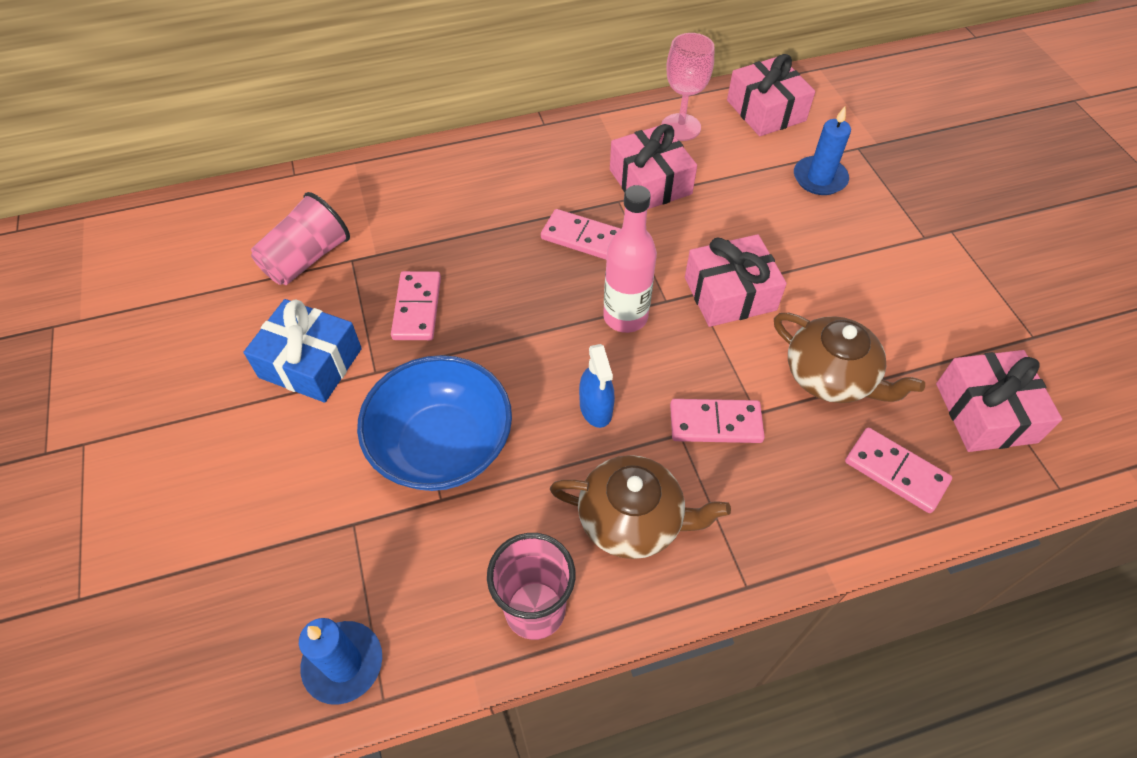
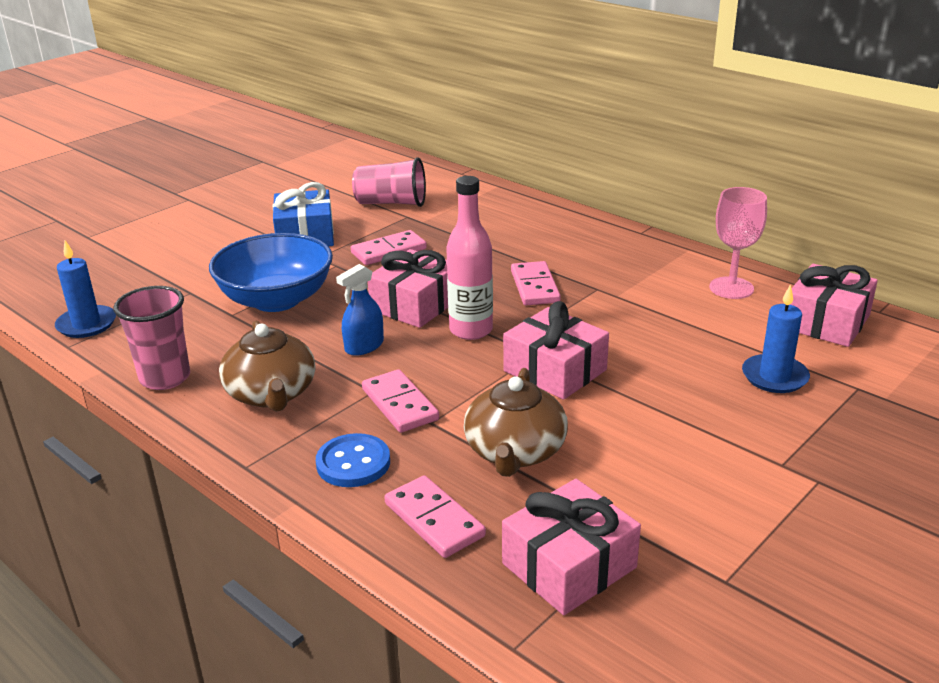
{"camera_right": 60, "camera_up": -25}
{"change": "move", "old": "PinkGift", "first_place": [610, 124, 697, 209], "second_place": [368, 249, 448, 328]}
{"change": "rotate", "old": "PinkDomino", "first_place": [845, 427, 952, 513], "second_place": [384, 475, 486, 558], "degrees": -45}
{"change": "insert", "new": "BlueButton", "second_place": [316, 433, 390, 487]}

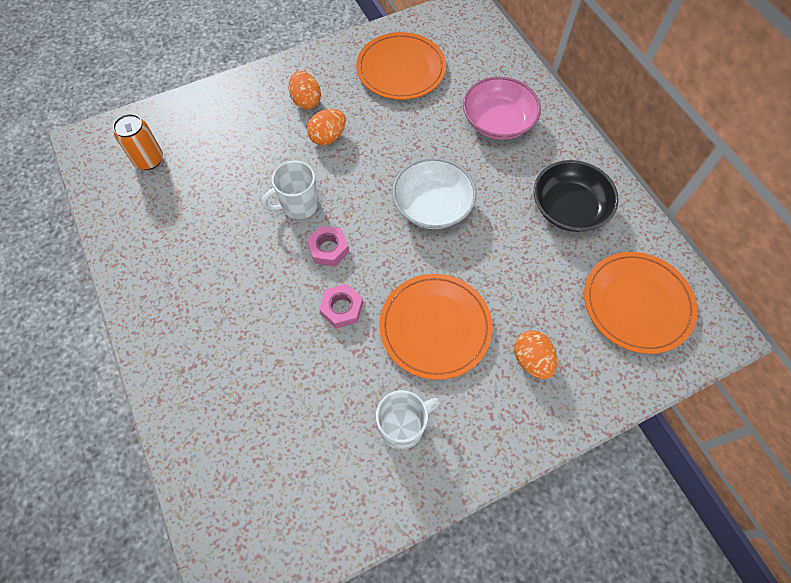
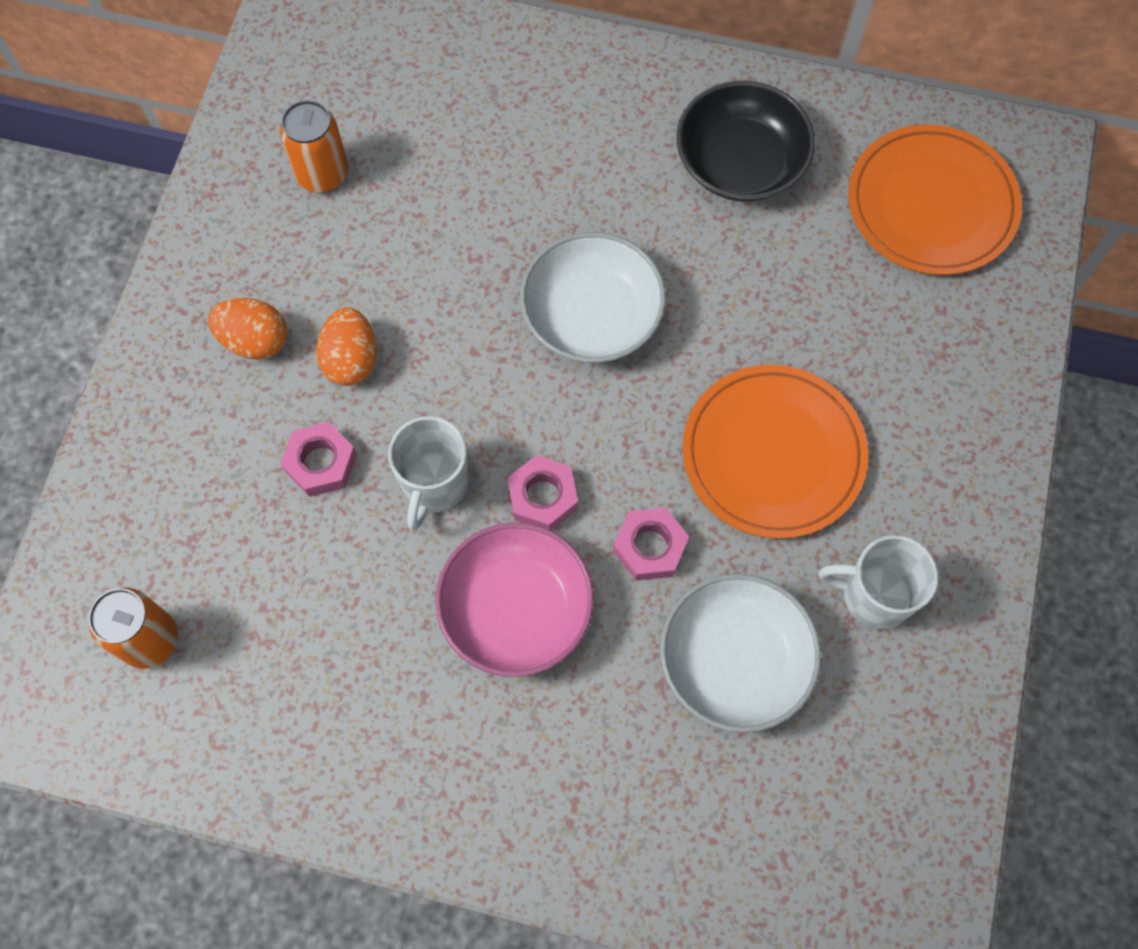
{"camera_right": -50, "camera_up": 5}
{"change": "replace", "old": "OrangePlate", "new": "OrangeCan", "first_place": [356, 32, 446, 100], "second_place": [280, 100, 348, 193]}
{"change": "rotate", "old": "WhiteMug", "first_place": [376, 390, 440, 450], "second_place": [819, 535, 938, 630], "degrees": -90}
{"change": "move", "old": "PinkBowl", "first_place": [463, 77, 541, 140], "second_place": [435, 523, 594, 677]}
{"change": "delete", "old": "OrangeEgg", "first_place": [514, 330, 557, 379]}
{"change": "insert", "new": "PinkNut", "second_place": [280, 422, 357, 497]}
{"change": "insert", "new": "WhiteBowl", "second_place": [660, 573, 821, 733]}

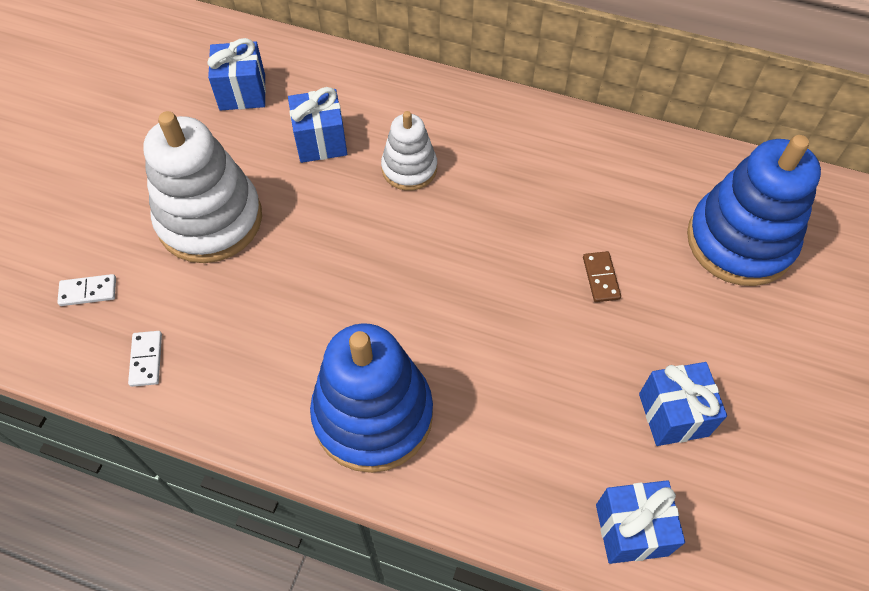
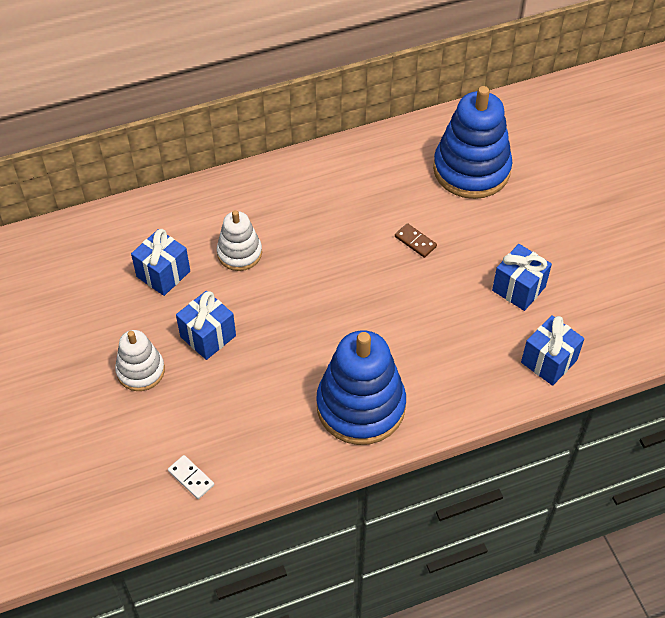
{"camera_right": -40, "camera_up": -5}
{"change": "delete", "old": "WhiteDomino", "first_place": [57, 274, 116, 306]}
{"change": "resize", "old": "WhiteStackingToy", "first_place": [143, 111, 262, 263], "second_place": [115, 330, 165, 391], "factor": 0.55}
{"change": "move", "old": "BlueGift", "first_place": [207, 38, 266, 110], "second_place": [176, 291, 236, 360]}

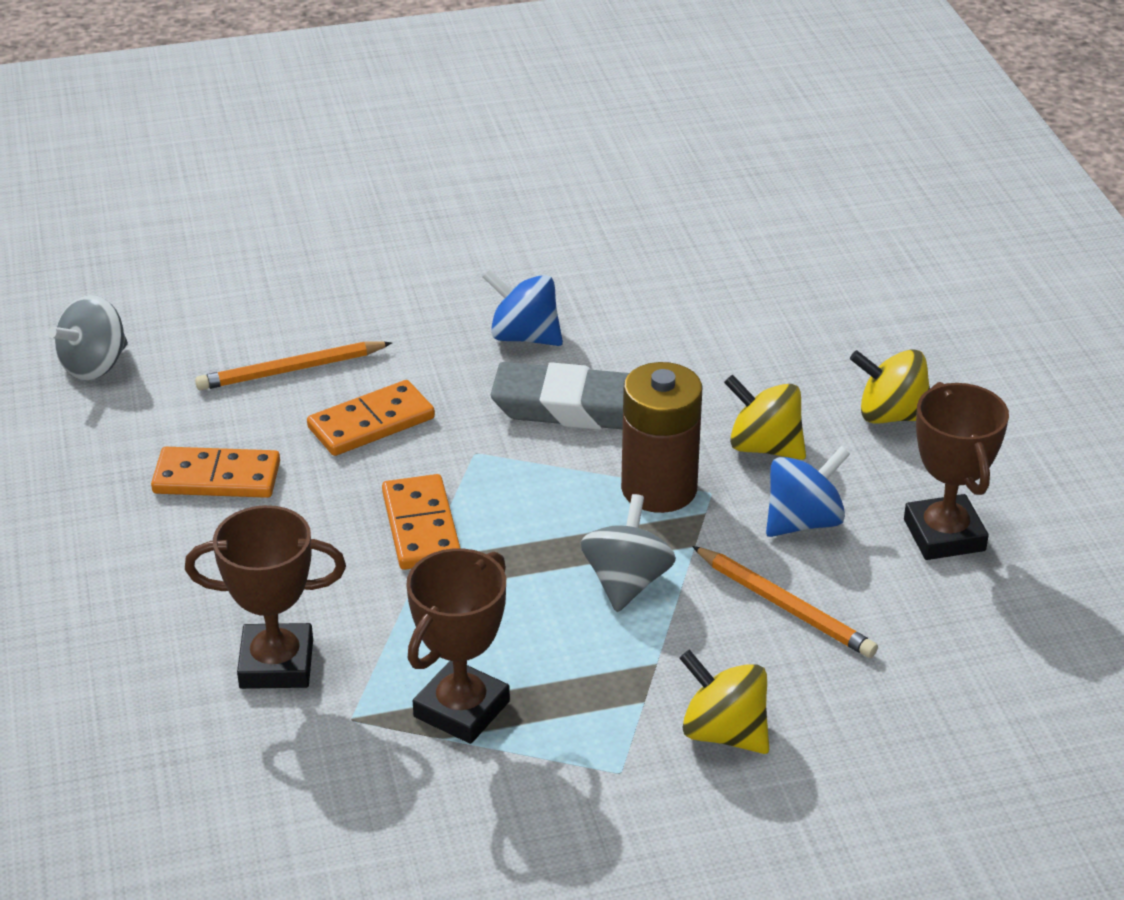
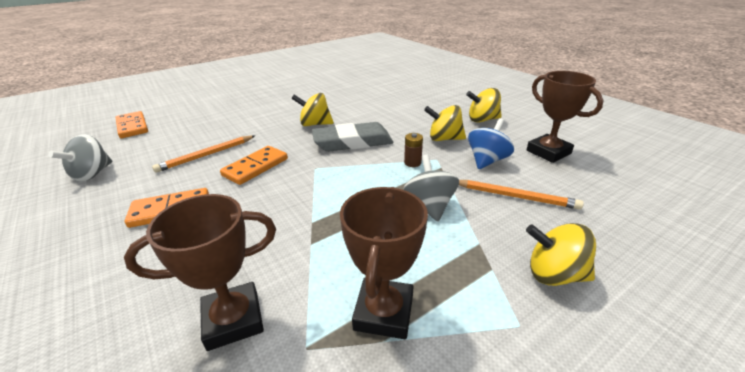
{"camera_right": -20, "camera_up": -5}
{"change": "move", "old": "OrangeDomino", "first_place": [382, 474, 460, 570], "second_place": [116, 111, 148, 138]}
{"change": "recolor", "old": "BlueSpinningTop", "new": "YellowSpinningTop", "first_place": [483, 269, 563, 346], "second_place": [291, 93, 334, 126]}
{"change": "resize", "old": "BrownBattery", "first_place": [621, 362, 702, 513], "second_place": [404, 133, 423, 167], "factor": 0.45}

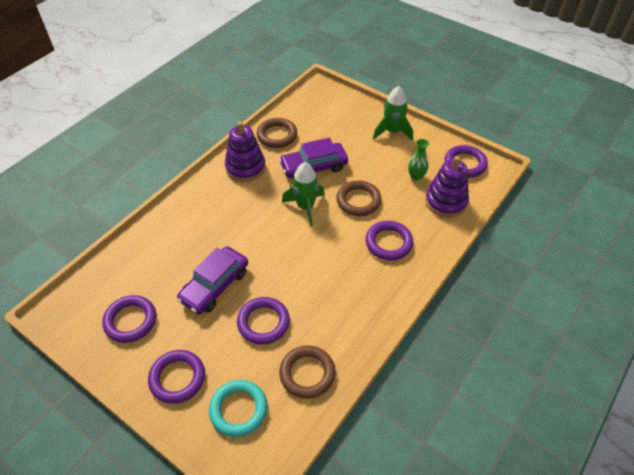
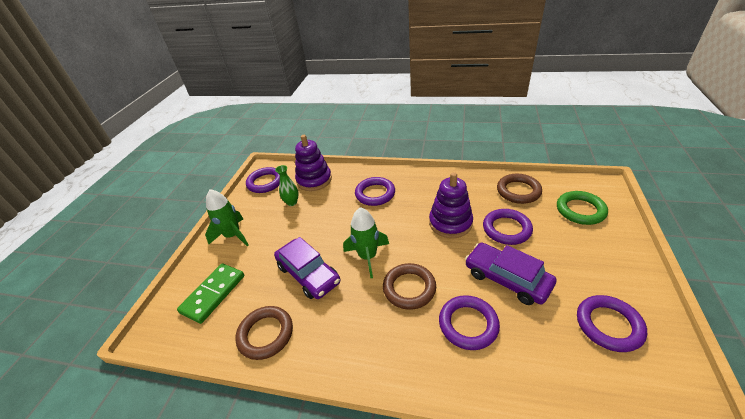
{"camera_right": -110, "camera_up": -10}
{"change": "move", "old": "PurpleRing", "first_place": [148, 350, 205, 404], "second_place": [439, 295, 500, 350]}
{"change": "rotate", "old": "PurpleCar", "first_place": [177, 246, 248, 314], "second_place": [465, 243, 557, 305], "degrees": -150}
{"change": "recolor", "old": "TurquoiseRing", "new": "GreenRing", "first_place": [209, 380, 268, 437], "second_place": [557, 191, 608, 225]}
{"change": "move", "old": "PurpleStackingToy", "first_place": [225, 122, 266, 182], "second_place": [429, 172, 473, 238]}
{"change": "move", "old": "BrownRing", "first_place": [336, 180, 381, 216], "second_place": [383, 263, 436, 310]}
{"change": "insert", "new": "GreenDomino", "second_place": [177, 263, 244, 324]}

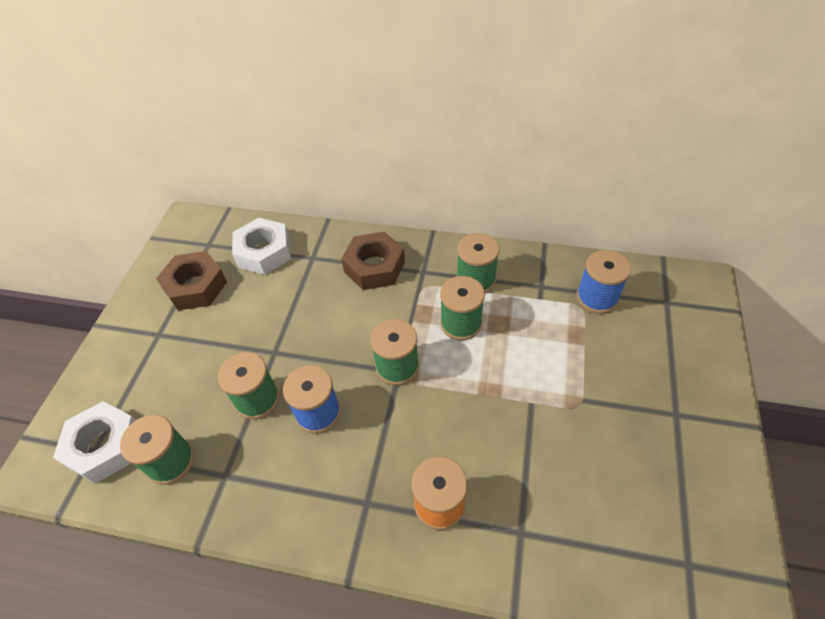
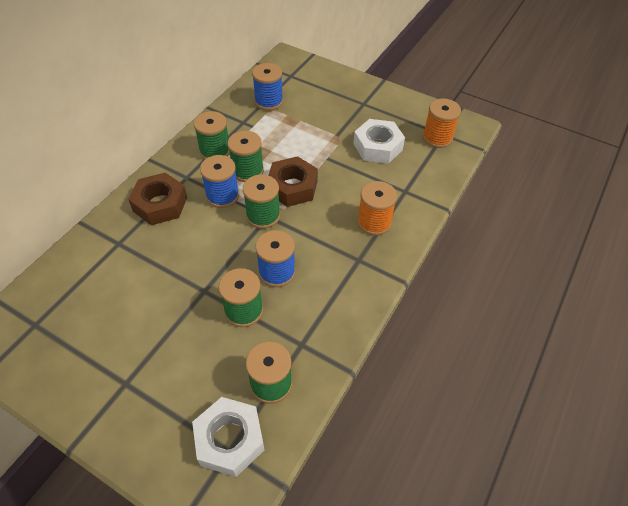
{"camera_right": -75, "camera_up": 0}
{"change": "move", "old": "BrownNut", "first_place": [156, 251, 227, 310], "second_place": [268, 156, 318, 207]}
{"change": "move", "old": "WhiteNut", "first_place": [232, 218, 291, 275], "second_place": [353, 119, 405, 164]}
{"change": "insert", "new": "BlueSpool", "second_place": [200, 155, 239, 208]}
{"change": "insert", "new": "OrangeSpool", "second_place": [423, 99, 461, 148]}

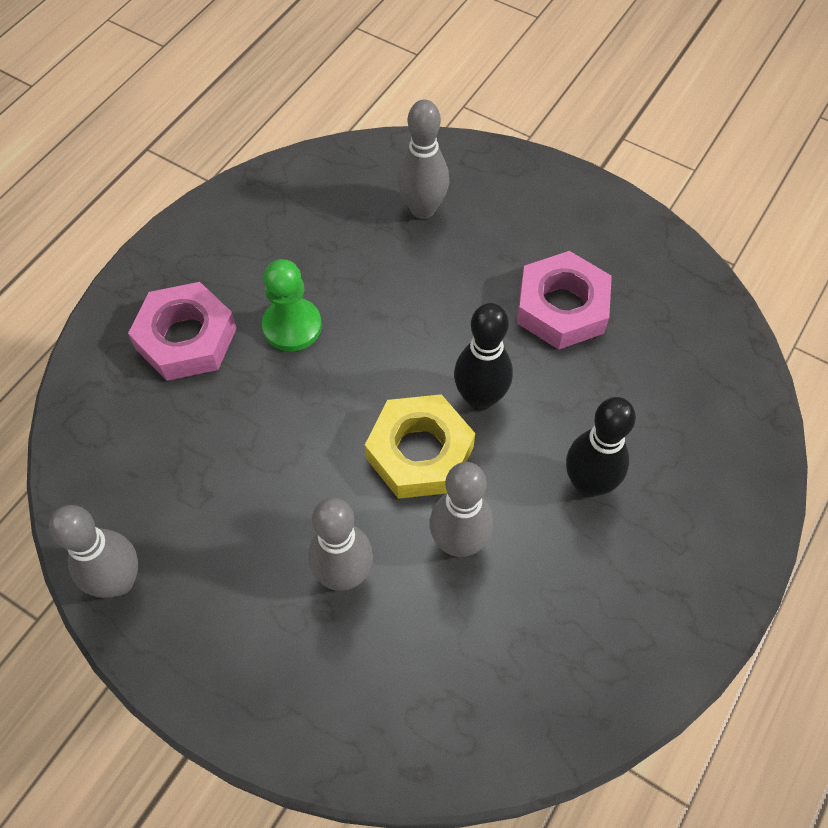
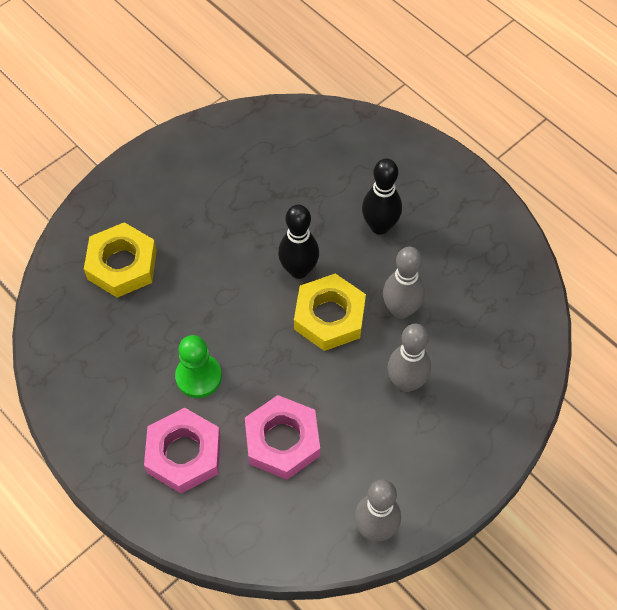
{"camera_right": -75, "camera_up": 0}
{"change": "replace", "old": "GreyBowlingPin", "new": "YellowNut", "first_place": [397, 100, 449, 219], "second_place": [84, 222, 157, 298]}
{"change": "move", "old": "PinkNut", "first_place": [517, 251, 612, 350], "second_place": [245, 395, 320, 480]}

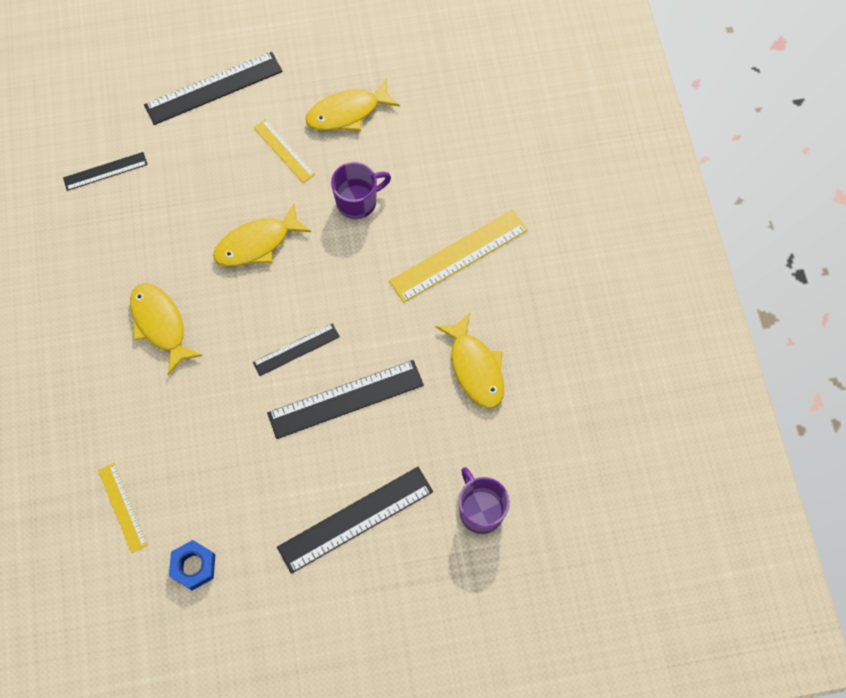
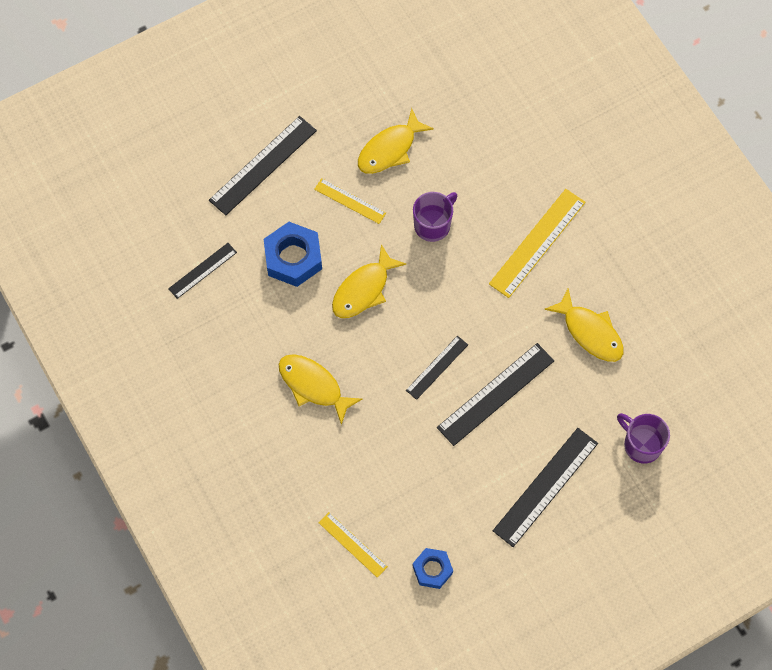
{"camera_right": -20, "camera_up": 0}
{"change": "insert", "new": "BlueNut", "second_place": [264, 222, 322, 287]}

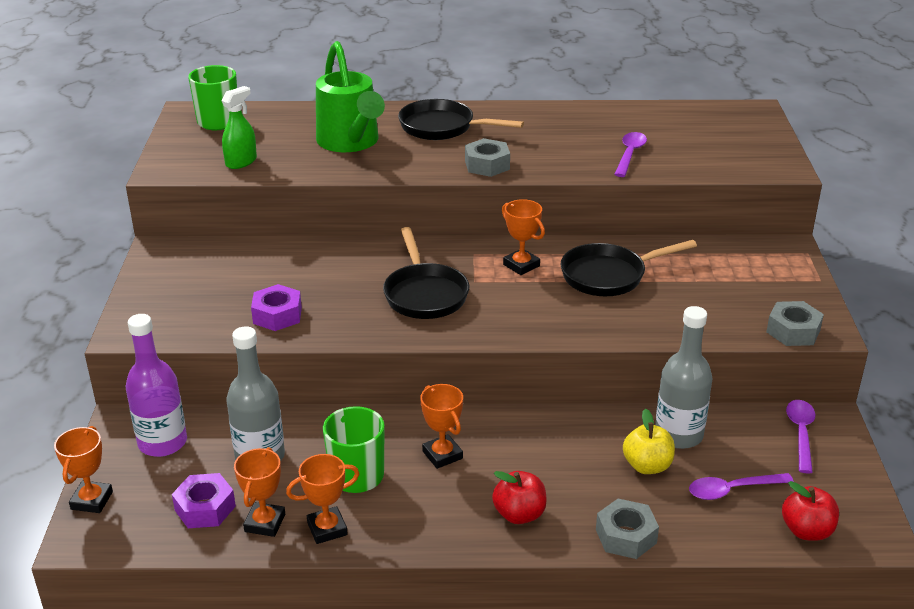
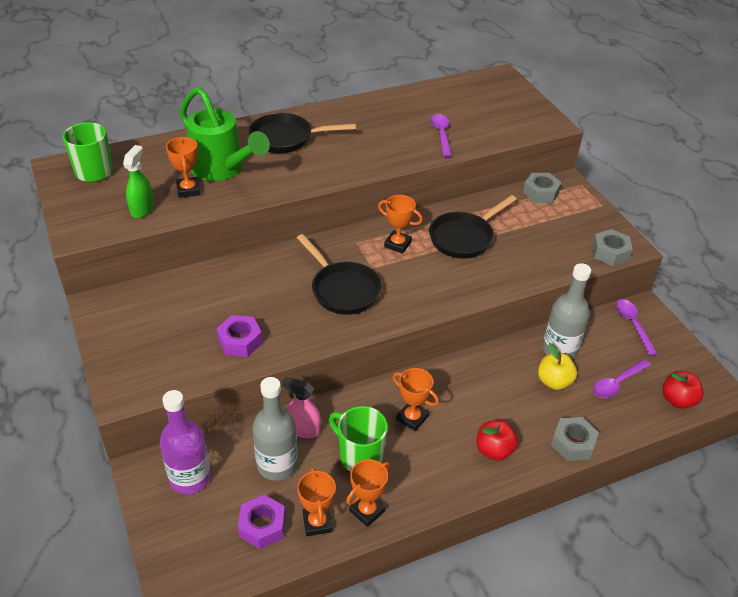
{"camera_right": -25, "camera_up": 10}
{"change": "move", "old": "OrangeTrophy", "first_place": [54, 426, 113, 513], "second_place": [166, 137, 200, 198]}
{"change": "move", "old": "GreyNut", "first_place": [465, 138, 510, 177], "second_place": [523, 173, 562, 203]}
{"change": "insert", "new": "PinkSprayBottle", "second_place": [282, 377, 321, 438]}

